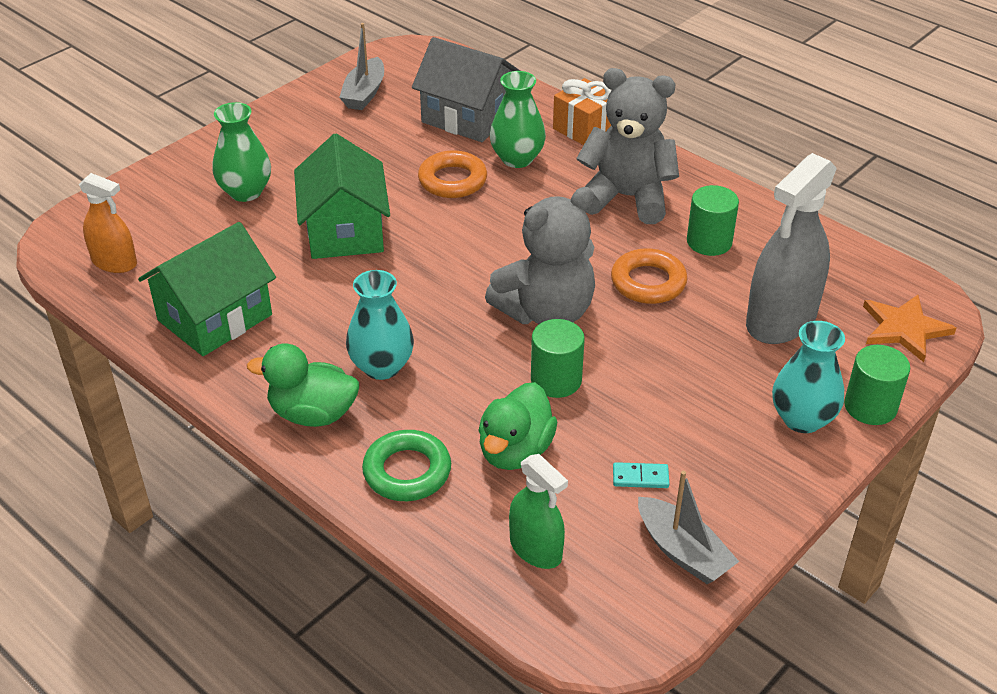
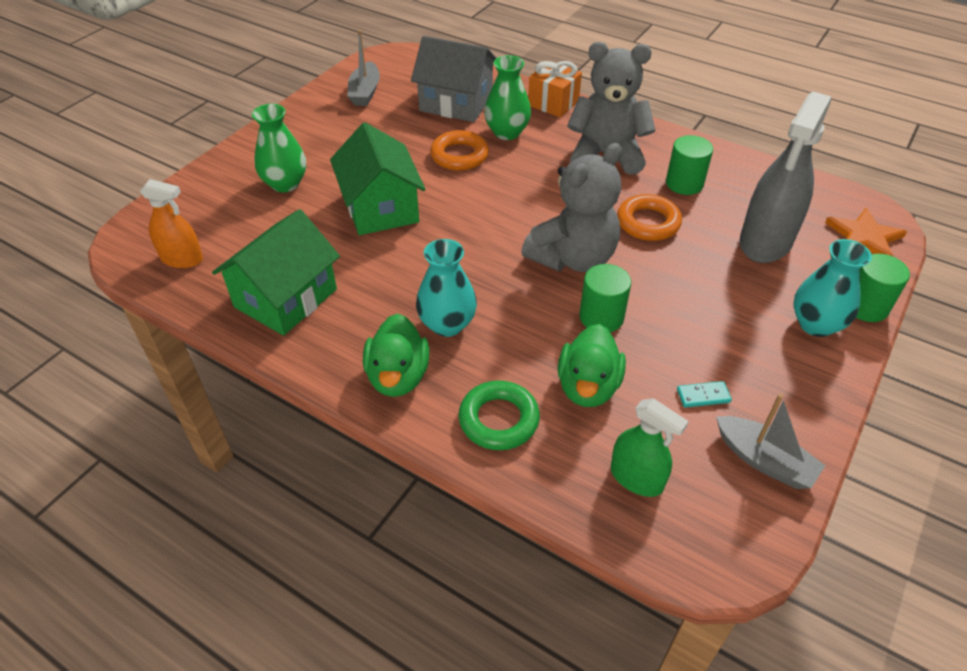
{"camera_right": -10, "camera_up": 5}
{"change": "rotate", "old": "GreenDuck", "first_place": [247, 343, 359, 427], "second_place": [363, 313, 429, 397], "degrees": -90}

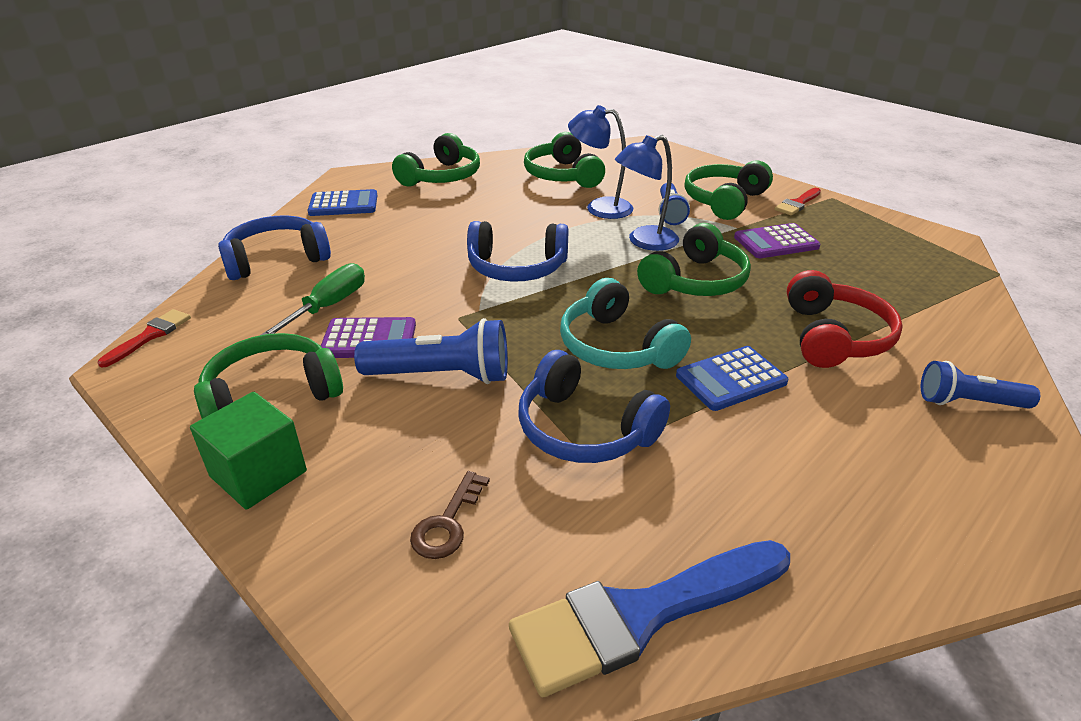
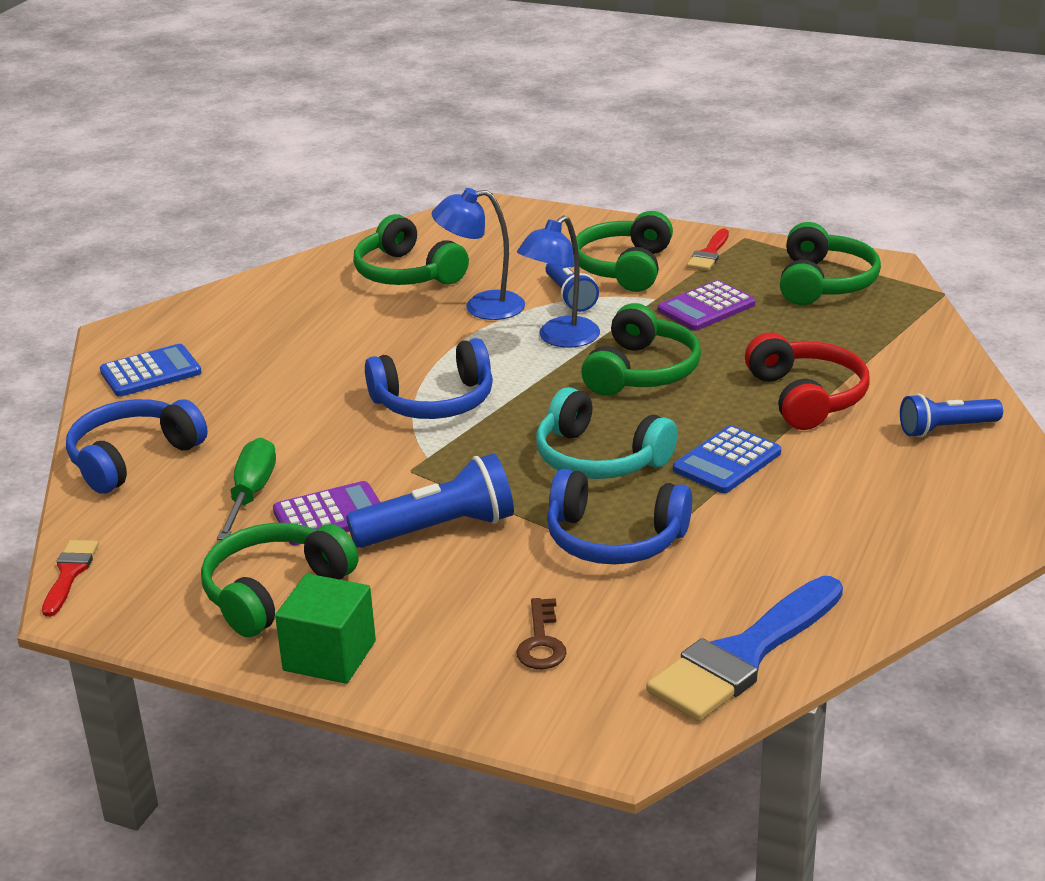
{"camera_right": -20, "camera_up": -5}
{"change": "move", "old": "GreenHeadphones", "first_place": [392, 133, 480, 187], "second_place": [780, 222, 881, 305]}

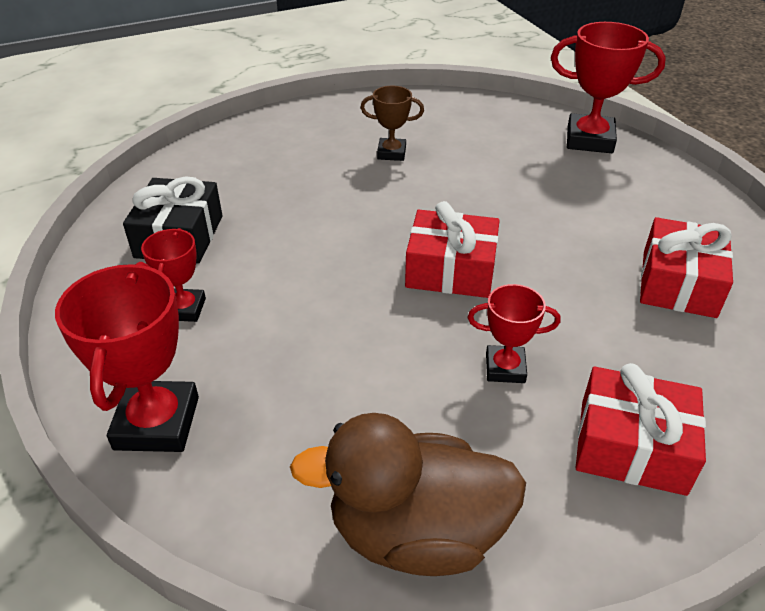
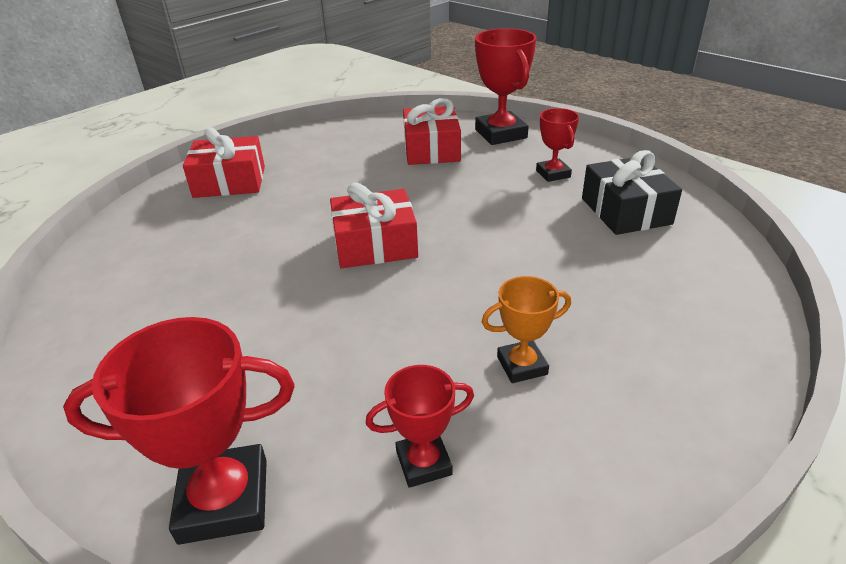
{"camera_right": 160, "camera_up": -5}
{"change": "delete", "old": "BrownDuck", "first_place": [290, 413, 526, 576]}
{"change": "recolor", "old": "BrownTrophy", "new": "OrangeTrophy", "first_place": [361, 86, 424, 161], "second_place": [482, 276, 571, 383]}
{"change": "move", "old": "RedTrophy", "first_place": [468, 284, 560, 383], "second_place": [366, 365, 474, 488]}
{"change": "move", "old": "RedGift", "first_place": [640, 217, 733, 318], "second_place": [403, 98, 461, 165]}

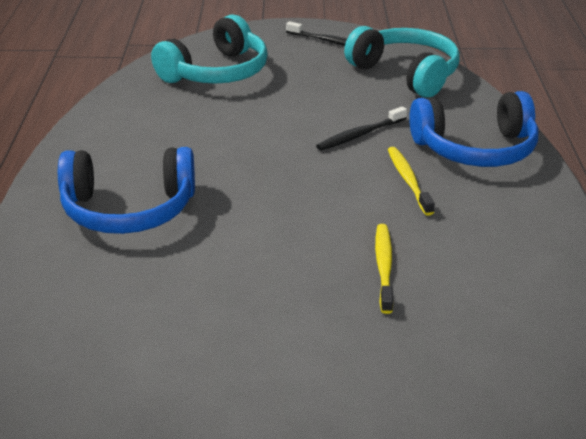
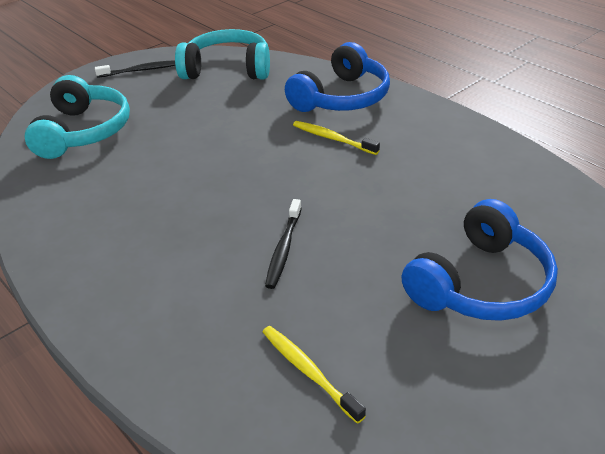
{"camera_right": -40, "camera_up": 5}
{"change": "move", "old": "BlueHeadphones", "first_place": [58, 147, 195, 234], "second_place": [401, 199, 558, 321]}
{"change": "move", "old": "BlackToothbrush", "first_place": [316, 106, 407, 150], "second_place": [265, 199, 302, 289]}
{"change": "move", "old": "YellowToothbrush", "first_place": [375, 224, 393, 314], "second_place": [263, 326, 366, 424]}

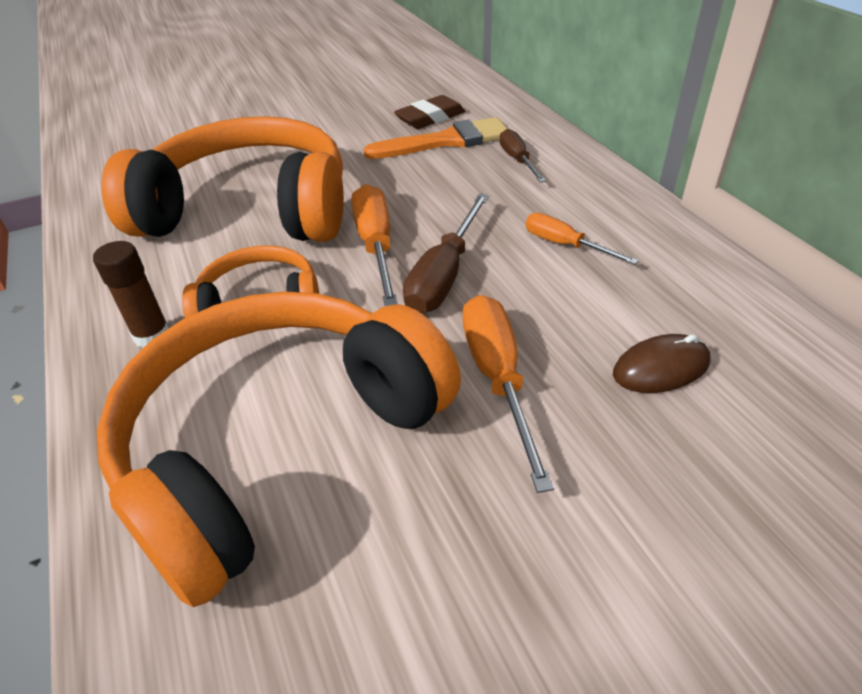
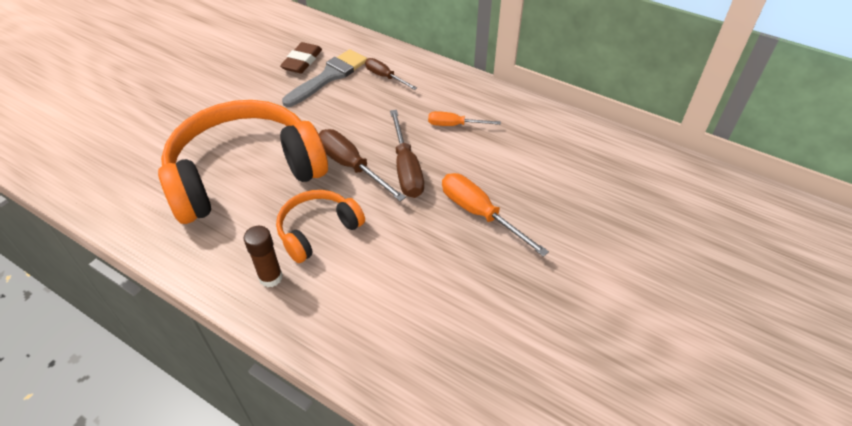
{"camera_right": -35, "camera_up": 5}
{"change": "delete", "old": "OrangeHeadphones", "first_place": [97, 291, 461, 607]}
{"change": "recolor", "old": "OrangeScrewdriver", "new": "BrownScrewdriver", "first_place": [352, 184, 398, 306], "second_place": [319, 129, 406, 201]}
{"change": "recolor", "old": "OrangeBrush", "new": "GreyBrush", "first_place": [364, 117, 507, 159], "second_place": [282, 49, 367, 107]}
{"change": "delete", "old": "BrownMouse", "first_place": [613, 334, 711, 393]}

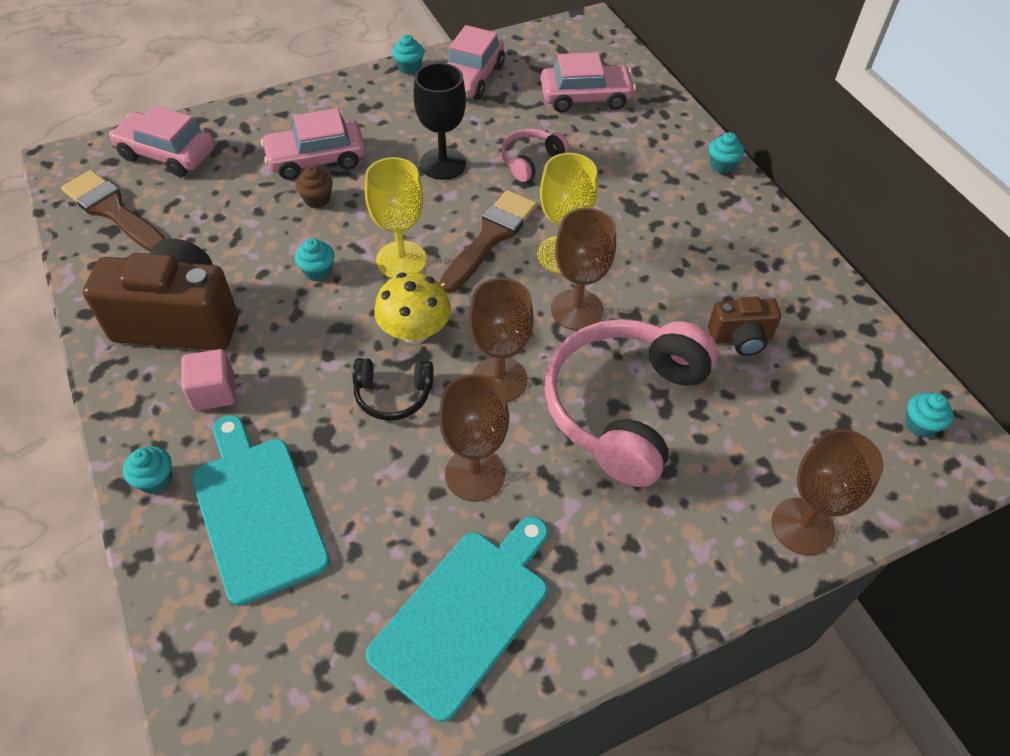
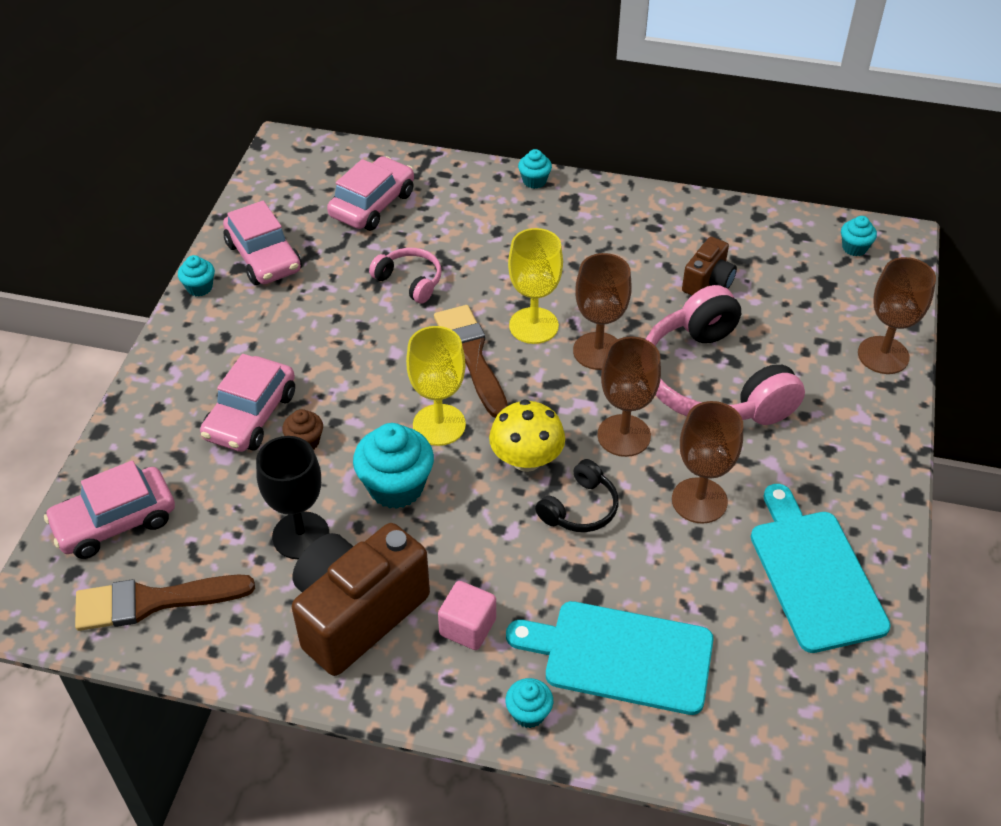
{"camera_right": -50, "camera_up": -5}
{"change": "resize", "old": "TurquoiseCupcake", "first_place": [295, 238, 334, 281], "second_place": [353, 423, 434, 509], "factor": 1.9}
{"change": "move", "old": "BlackGoblet", "first_place": [413, 63, 466, 180], "second_place": [256, 436, 329, 559]}
{"change": "rotate", "old": "PinkHeadphones", "first_place": [501, 128, 569, 182], "second_place": [369, 248, 442, 303], "degrees": 135}

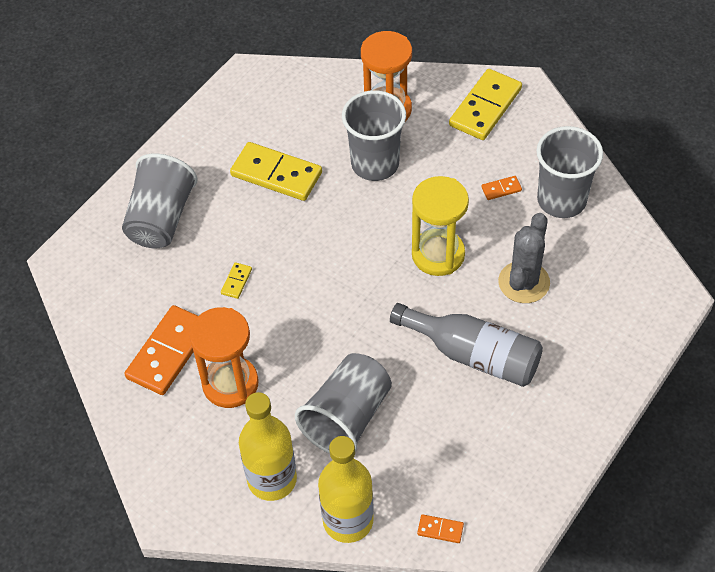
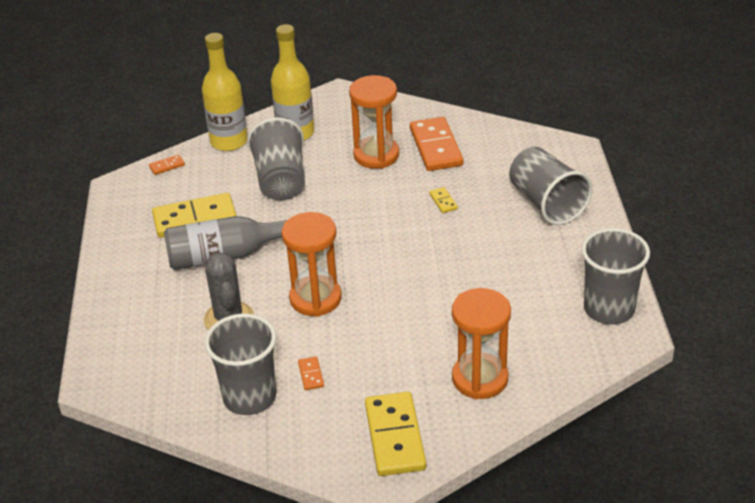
{"camera_right": 140, "camera_up": -15}
{"change": "move", "old": "YellowDomino", "first_place": [230, 142, 322, 201], "second_place": [152, 193, 236, 238]}
{"change": "move", "old": "GreyCup", "first_place": [342, 90, 406, 181], "second_place": [581, 228, 650, 325]}
{"change": "recolor", "old": "YellowHourglass", "new": "OrangeHourglass", "first_place": [412, 176, 469, 276], "second_place": [282, 212, 342, 317]}
{"change": "rotate", "old": "OrangeDomino", "first_place": [481, 176, 522, 200], "second_place": [298, 357, 324, 390], "degrees": -45}

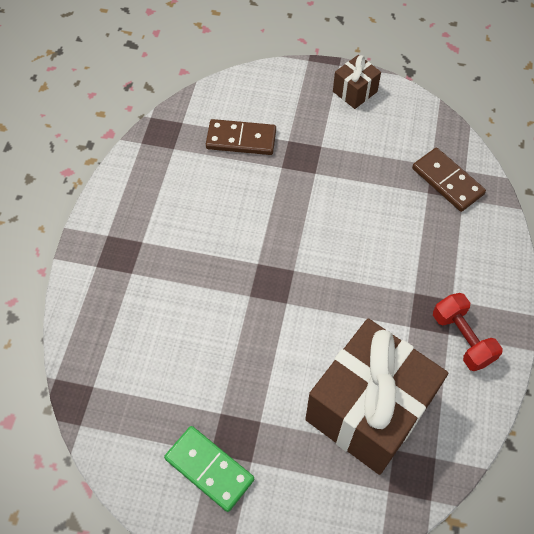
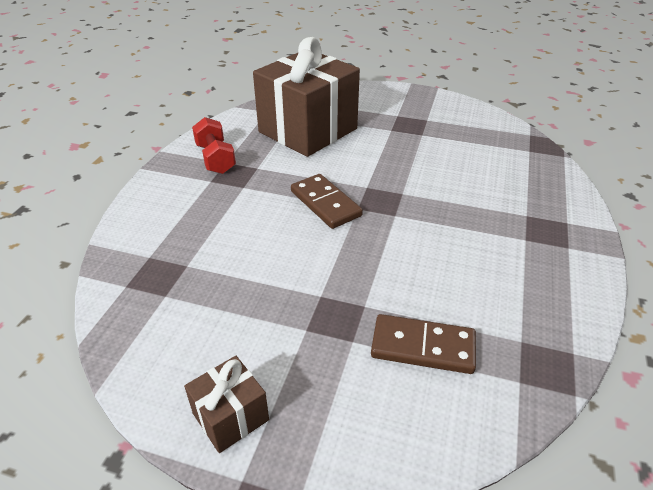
{"camera_right": -175, "camera_up": -20}
{"change": "delete", "old": "GreenDomino", "first_place": [164, 426, 254, 512]}
{"change": "move", "old": "BrownDomino", "first_place": [412, 147, 486, 212], "second_place": [291, 174, 363, 229]}

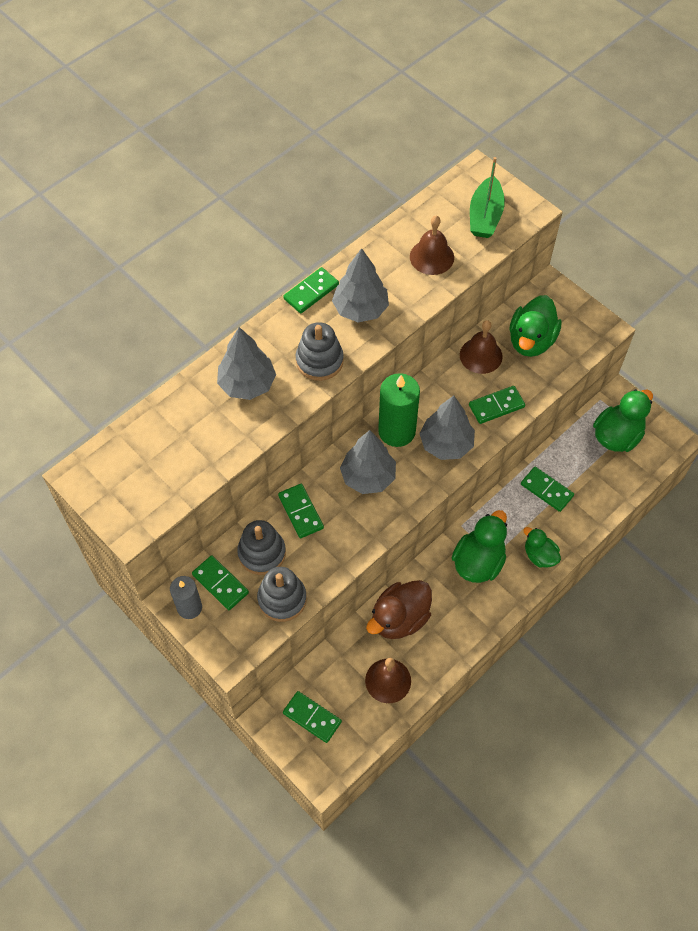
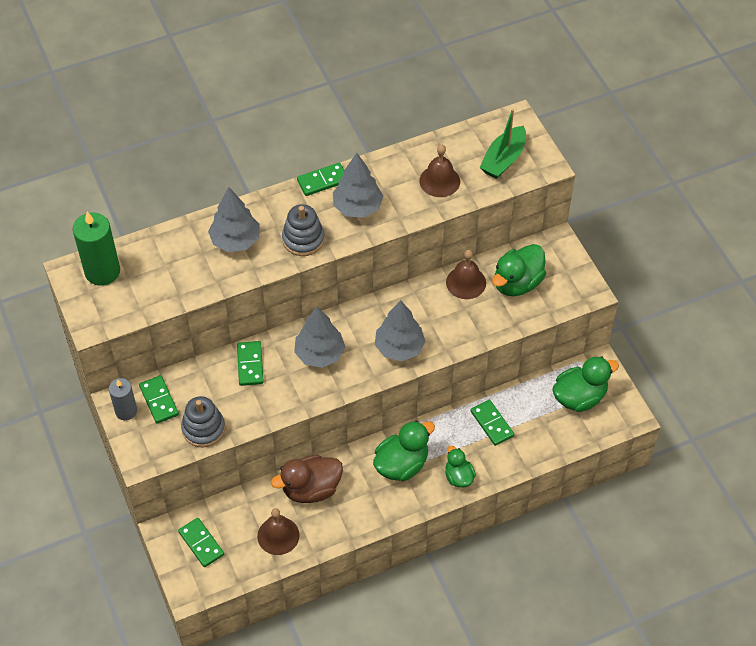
{"camera_right": 20, "camera_up": -5}
{"change": "delete", "old": "GreyStackingToy", "first_place": [237, 520, 286, 575]}
{"change": "move", "old": "GreenCandle", "first_place": [378, 373, 420, 447], "second_place": [73, 212, 120, 286]}
{"change": "delete", "old": "GreenDomino", "first_place": [469, 386, 525, 424]}

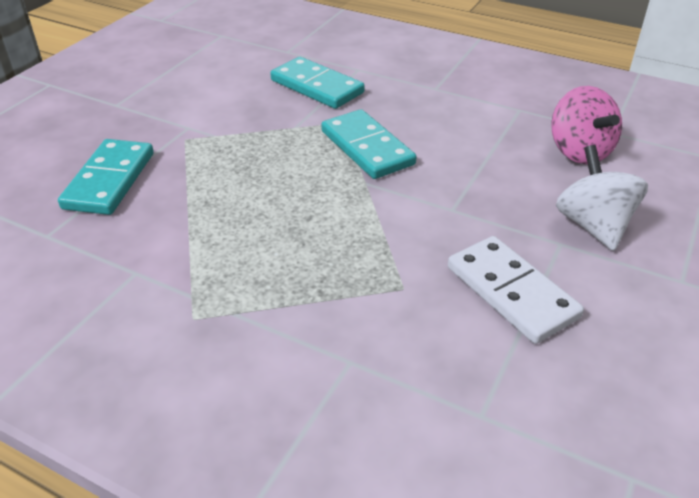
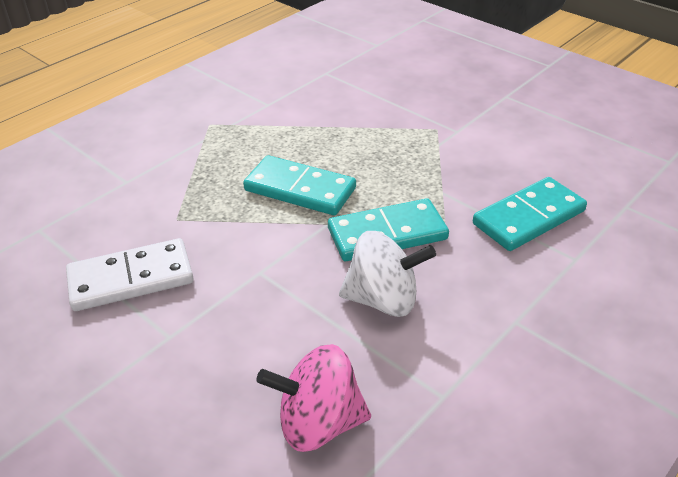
{"camera_right": 105, "camera_up": 0}
{"change": "move", "old": "TurquoiseDomino", "first_place": [58, 139, 154, 215], "second_place": [243, 155, 356, 215]}
{"change": "move", "old": "WhiteSpinningTop", "first_place": [556, 145, 648, 251], "second_place": [339, 231, 436, 317]}

